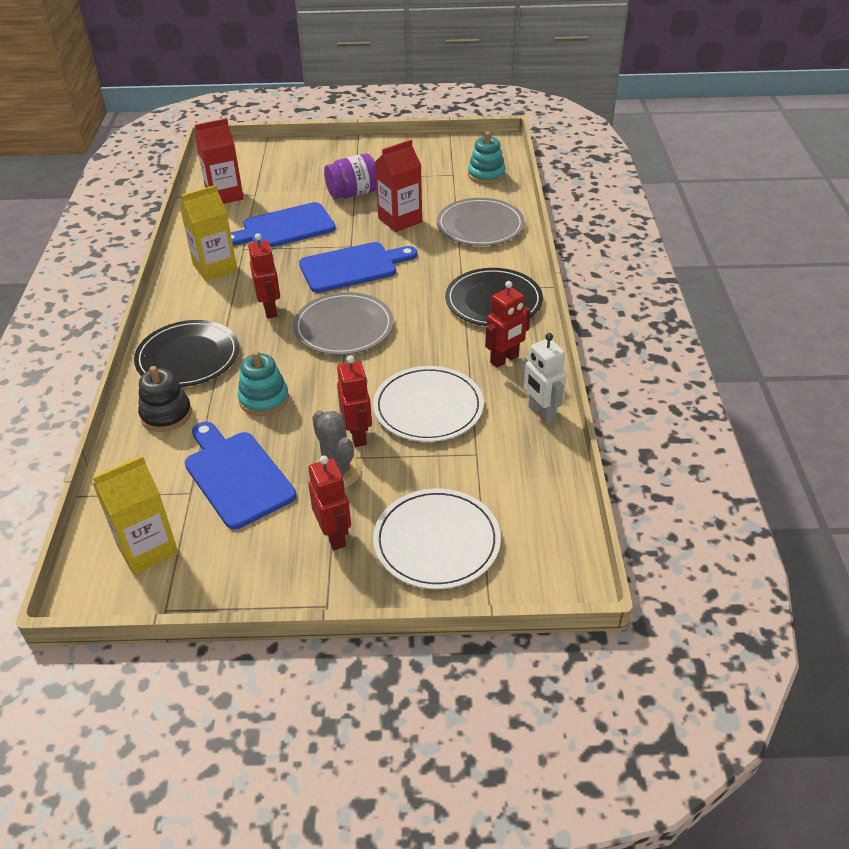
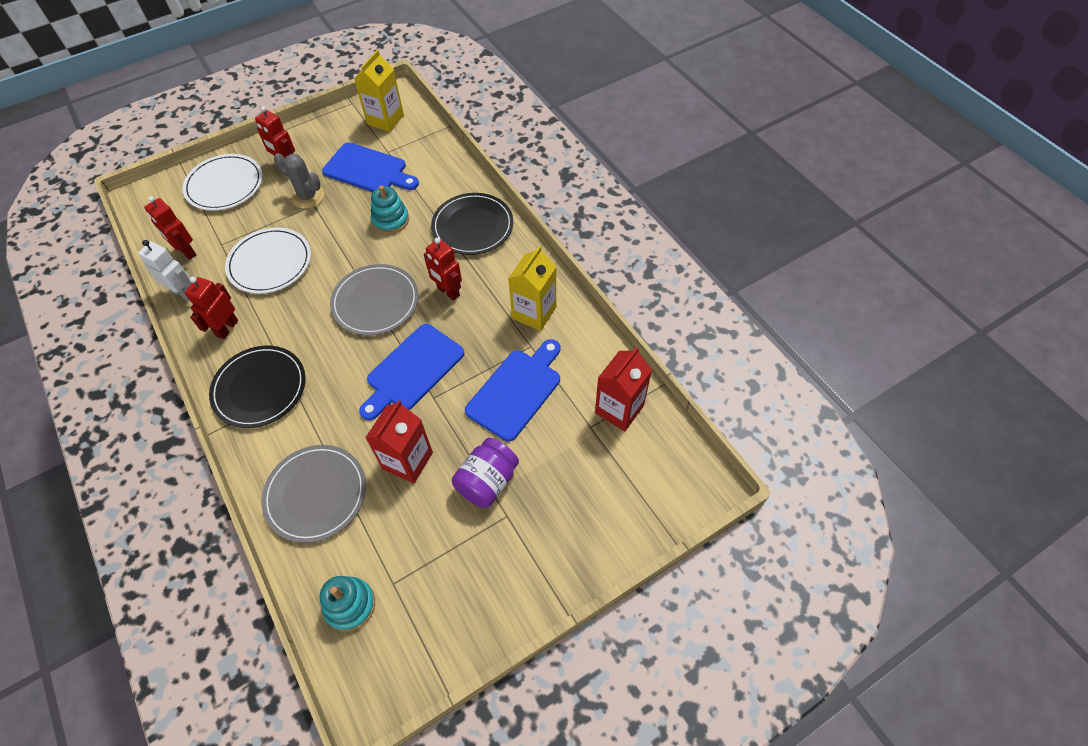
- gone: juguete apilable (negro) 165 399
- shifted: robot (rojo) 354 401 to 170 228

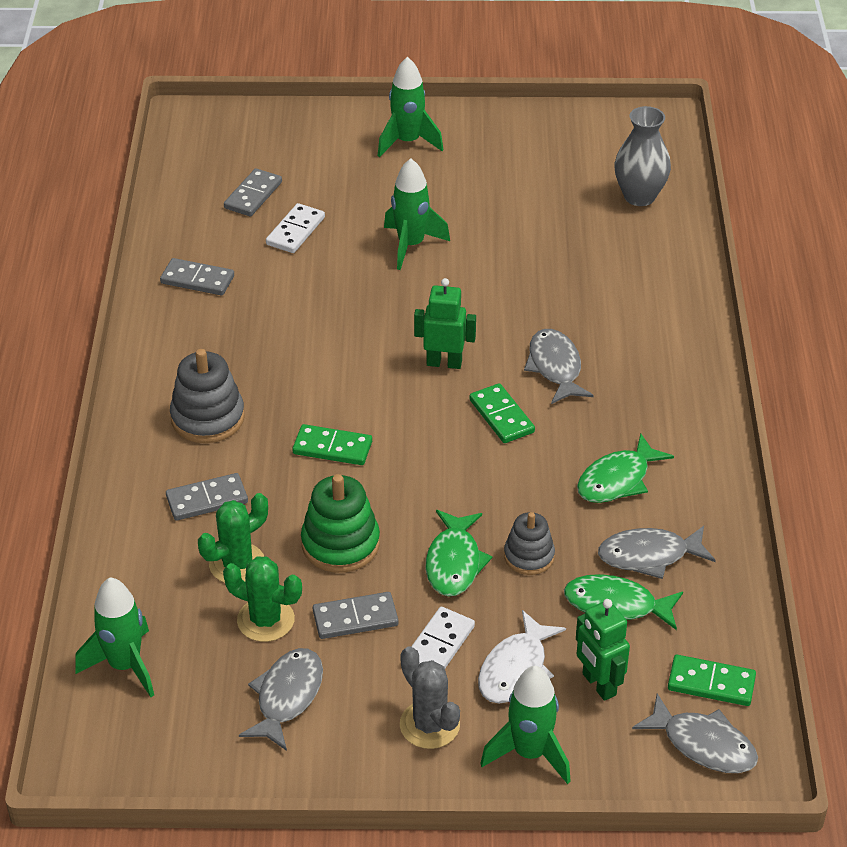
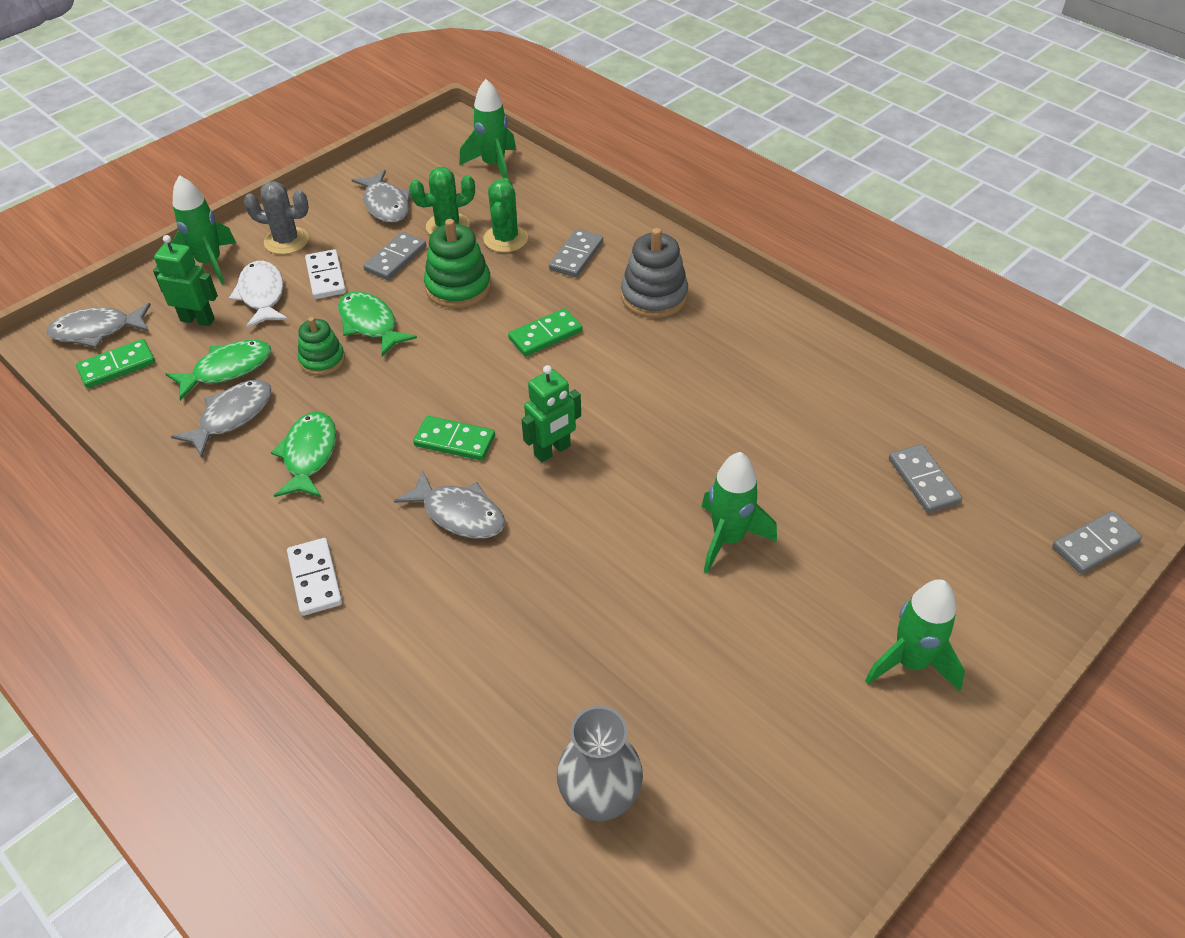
- shifted: ficha de dominó (gris) 197 276 to 1097 542
- shifted: ficha de dominó (blanco) 295 228 to 314 577
- repainted: juguete apilable (gris) 529 543 to juguete apilable (verde) 321 346

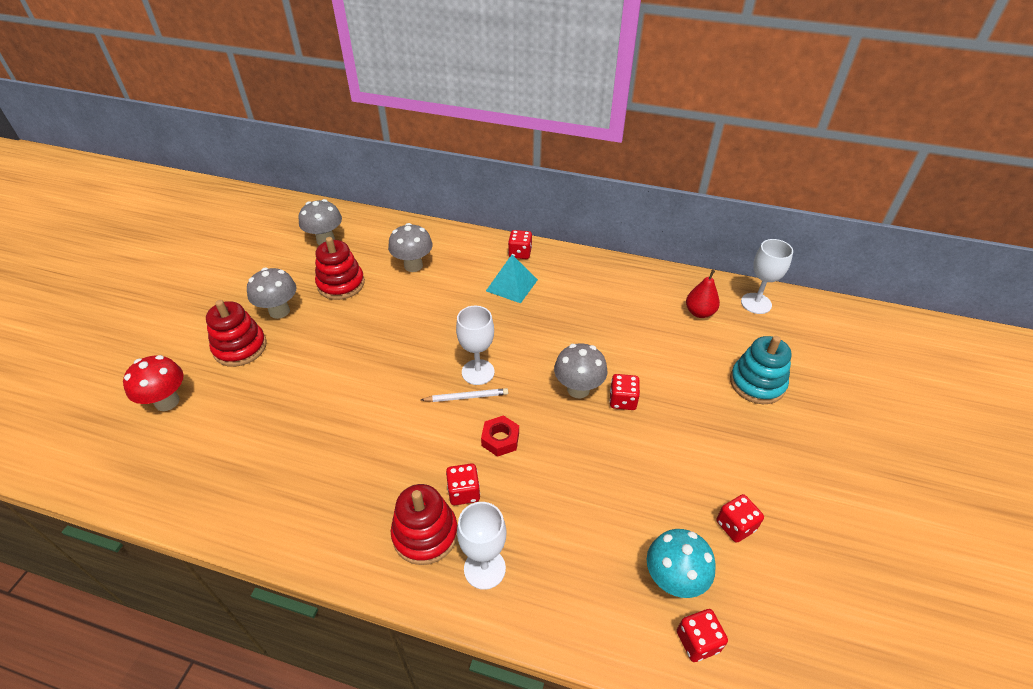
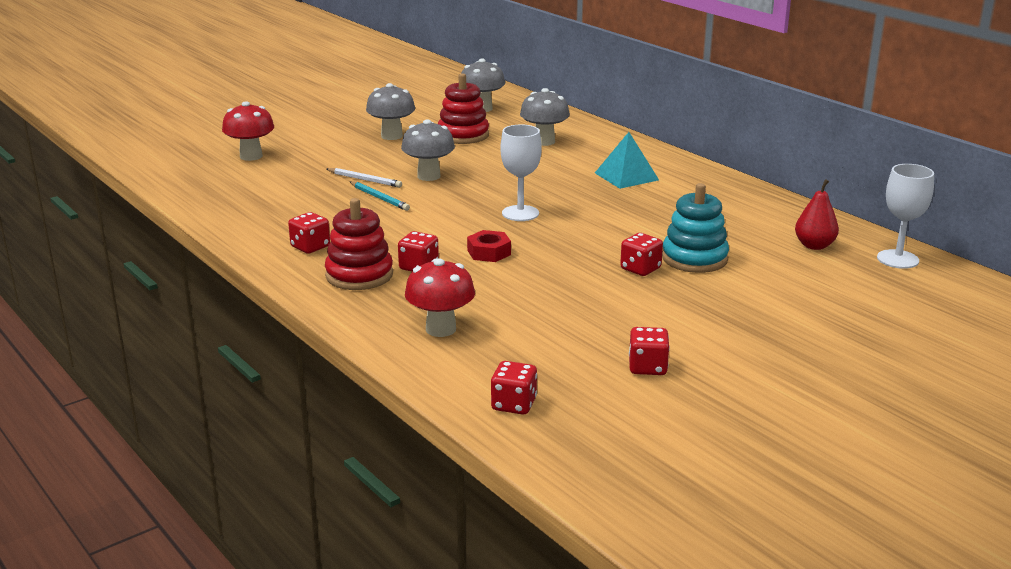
- gone: juguete apilable (rojo) 236 333
- shifted: lápiz (blanco) 464 395 to 364 178
- gone: copa (blanco) 482 546
- shifted: dado (rojo) 520 244 to 309 233
- shifted: seta (gris) 580 370 to 428 150
- gone: seta (turquesa) 681 563
- shifted: juguete apilable (turquesa) 761 370 to 695 228
- new: lápiz (turquesa) 380 196
- new: seta (rojo) 440 297

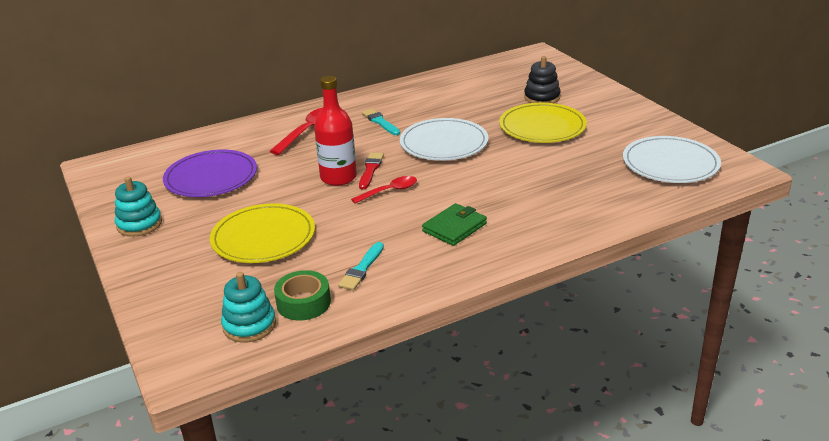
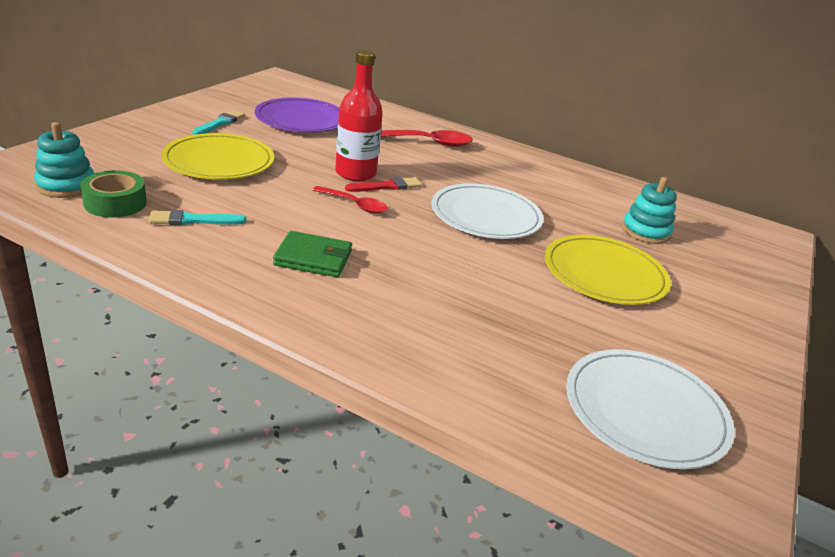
- shifted: juguete apilable (turquesa) 138 206 to 649 210
- shifted: pincel (turquesa) 381 122 to 219 122
- gone: juguete apilable (negro) 542 79

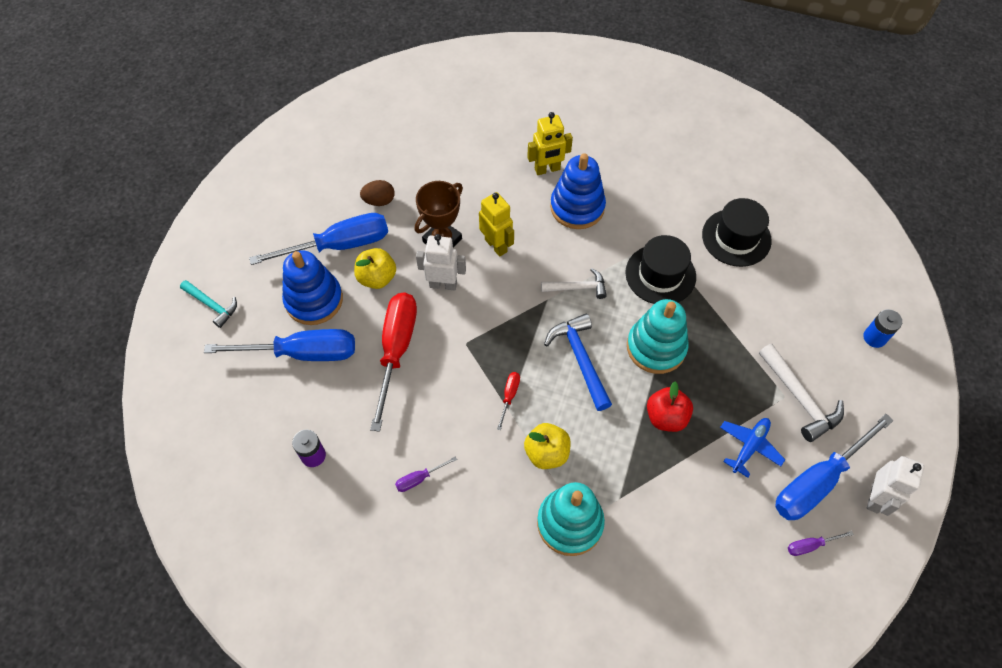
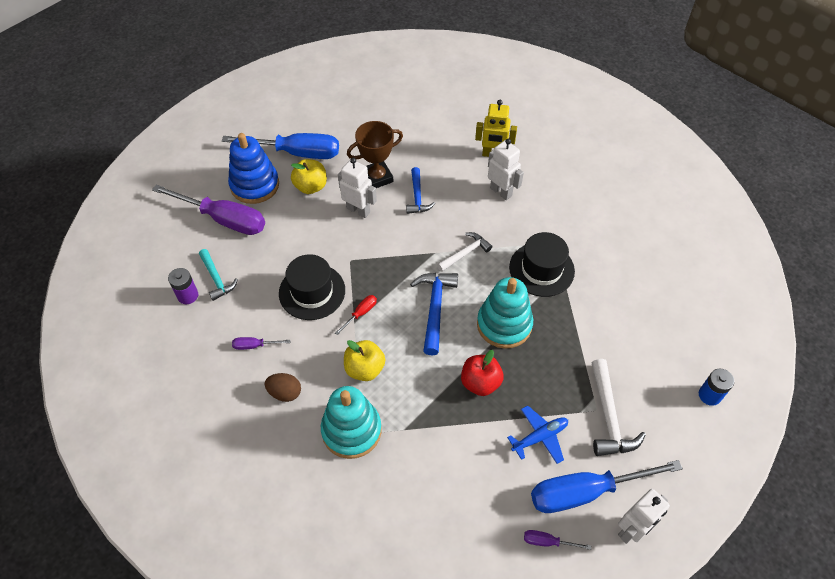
- shifted: martillo (turquesa) 208 304 to 218 275
- repainted: destornillador (azul) 279 345 to destornillador (morado) 208 209
- shifted: huevo (marrón) 377 193 to 282 387
- gone: destornillador (rojo) 393 362
- swapped: robot (amarillo) 496 224 to martillo (azul) 420 190
- rotated: martillo (blanco) 574 283 = 464 252 60 degrees counterclockwise
- swapped: juguete apilable (azul) 578 191 to robot (blanco) 506 169
- shifted: sombrero (negro) 737 232 to 312 287

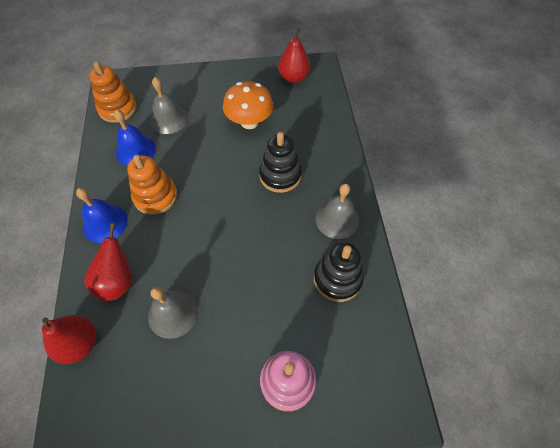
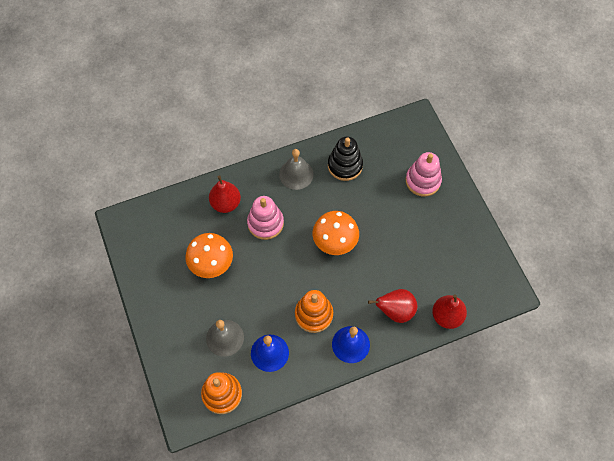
- gone: campana (gris) 173 313
- repainted: juguete apilable (negro) 280 162 to juguete apilable (rosa) 265 218
- shifted: pera (rojo) 294 56 to 225 194
- new: seta (naranja) 336 233

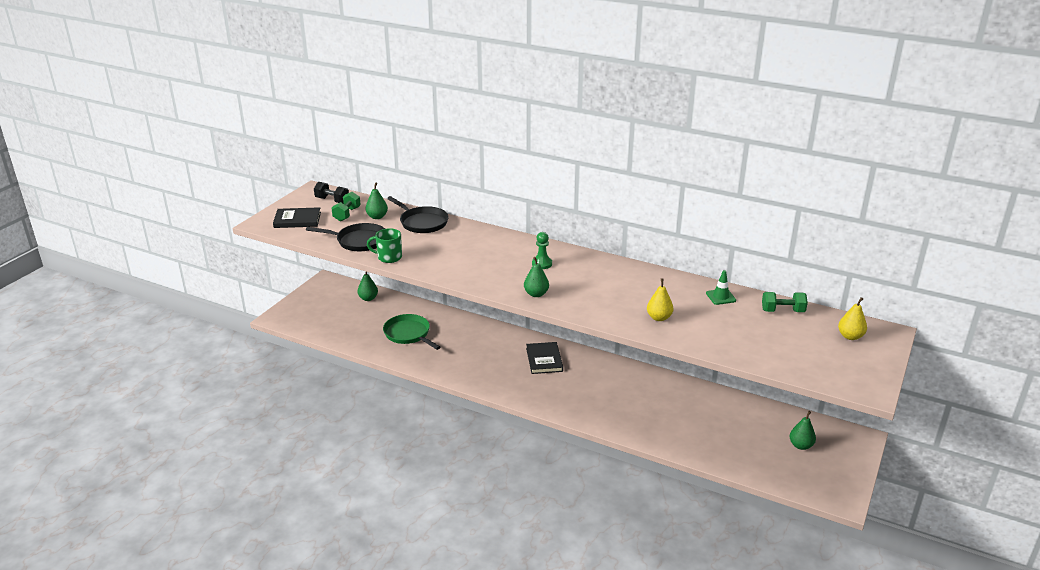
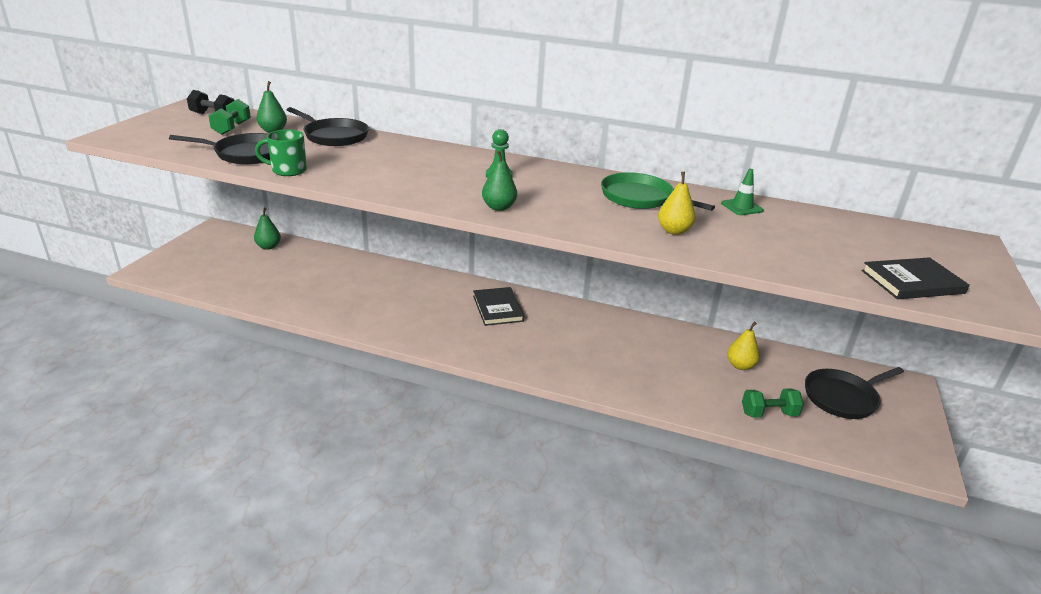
- shifted: libro (negro) 297 217 to 915 278
- shifted: sartén (verde) 411 332 to 658 191
- shifted: mancuerna (verde) 785 302 to 773 403
- swapped: pera (verde) 803 430 to sartén (negro) 854 393
- shifted: pera (amarillo) 852 318 to 743 346

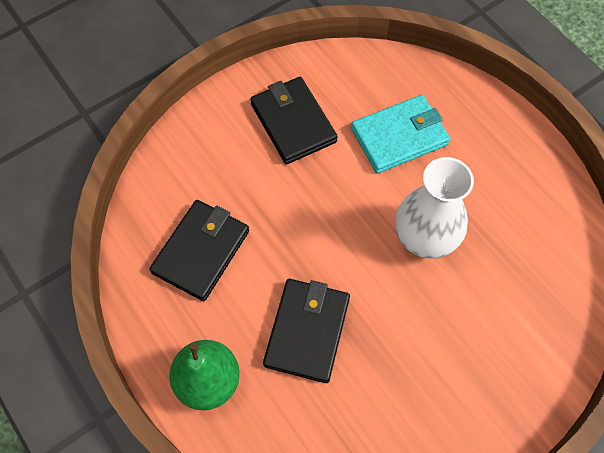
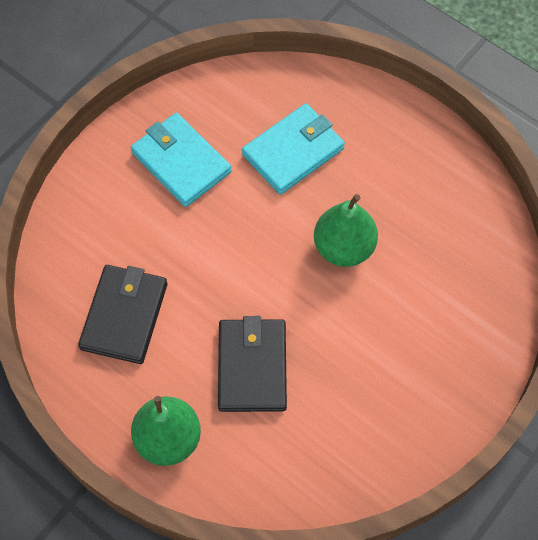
- repainted: cartera (negro) 294 120 to cartera (turquesa) 181 160
- swapped: florero (blanco) 434 208 to pera (verde) 346 230

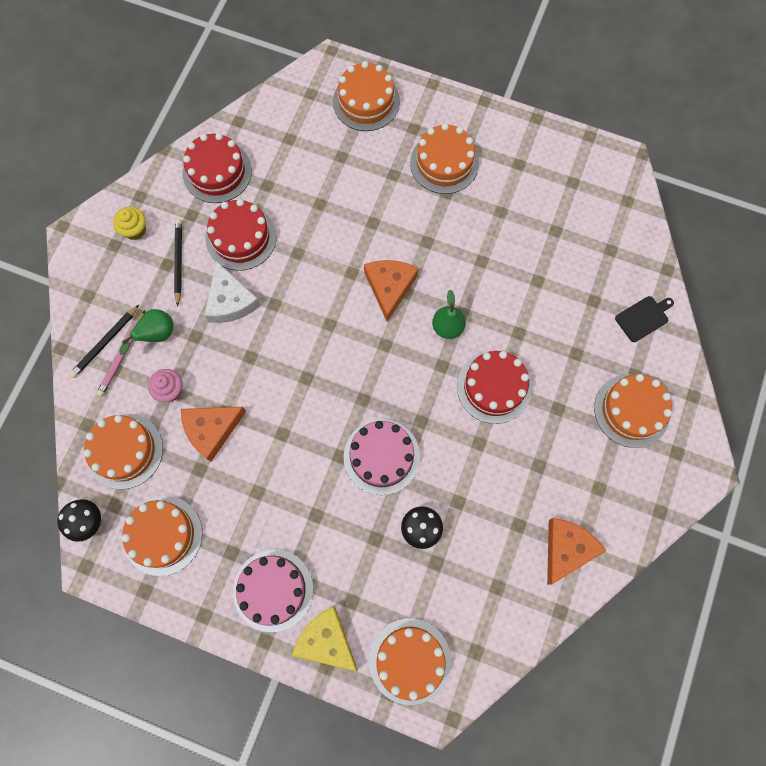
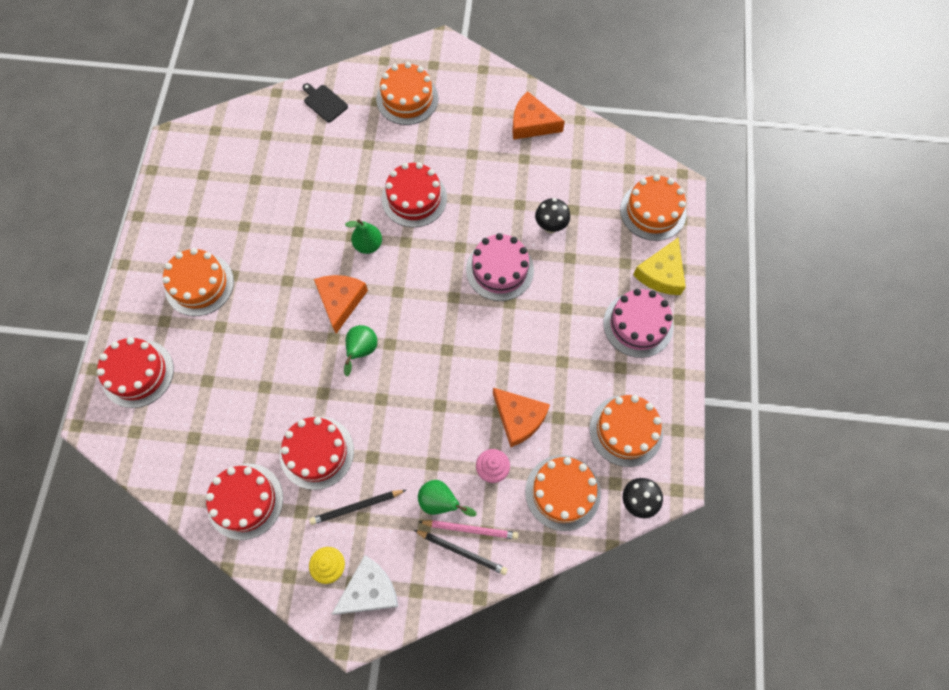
- shifted: queso (blanco) 232 292 to 365 585
- repainted: tarta (naranja) 366 96 to tarta (rojo) 135 372
- rotated: queso (naranja) 391 291 = 341 304 105 degrees clockwise
- new: pera (verde) 360 351

